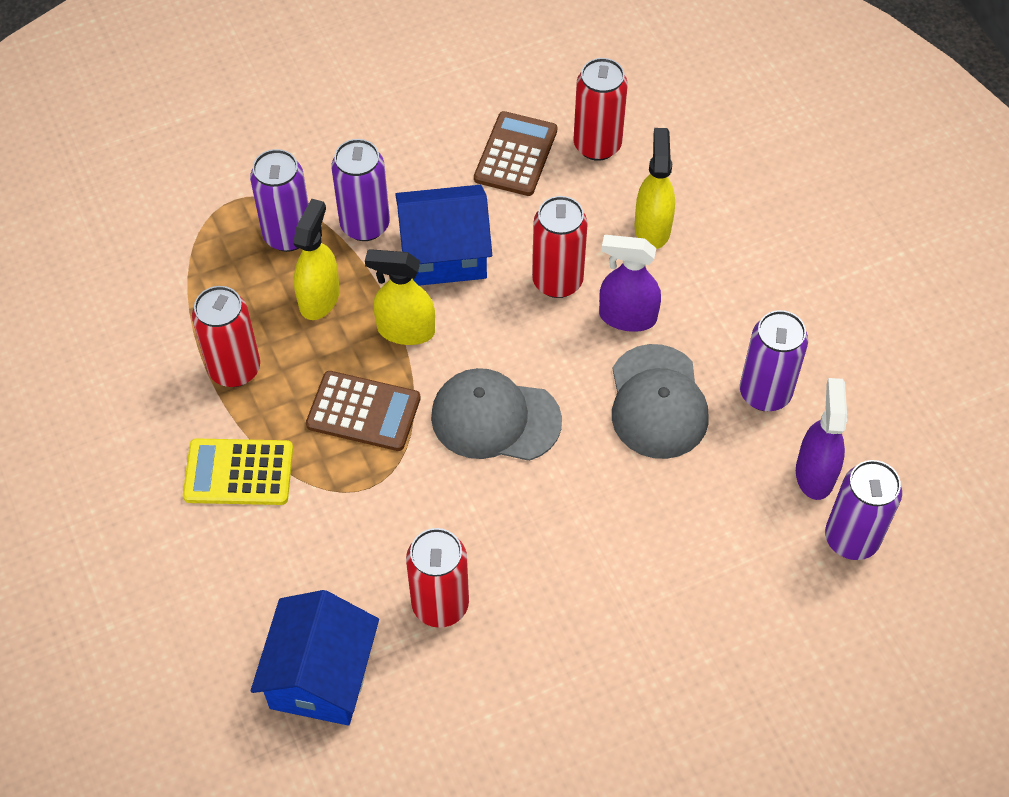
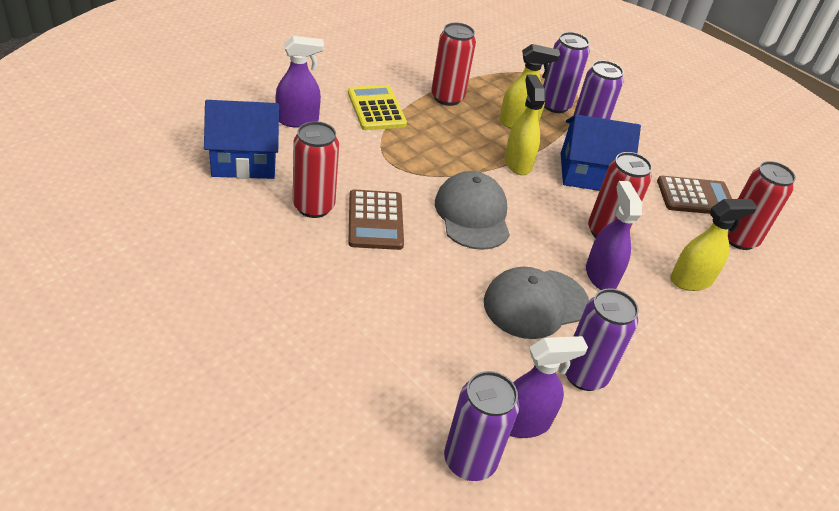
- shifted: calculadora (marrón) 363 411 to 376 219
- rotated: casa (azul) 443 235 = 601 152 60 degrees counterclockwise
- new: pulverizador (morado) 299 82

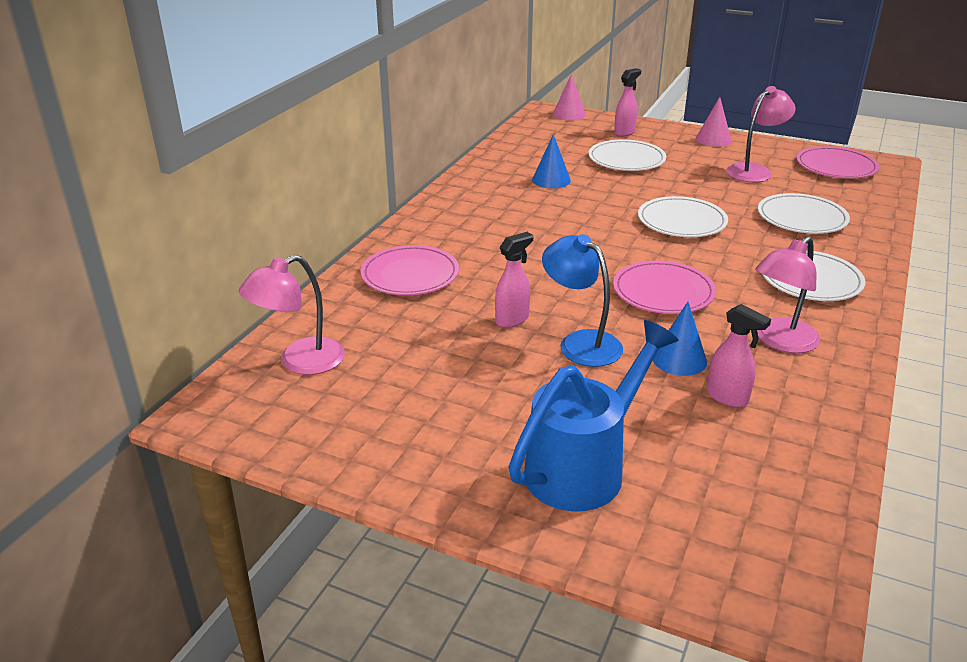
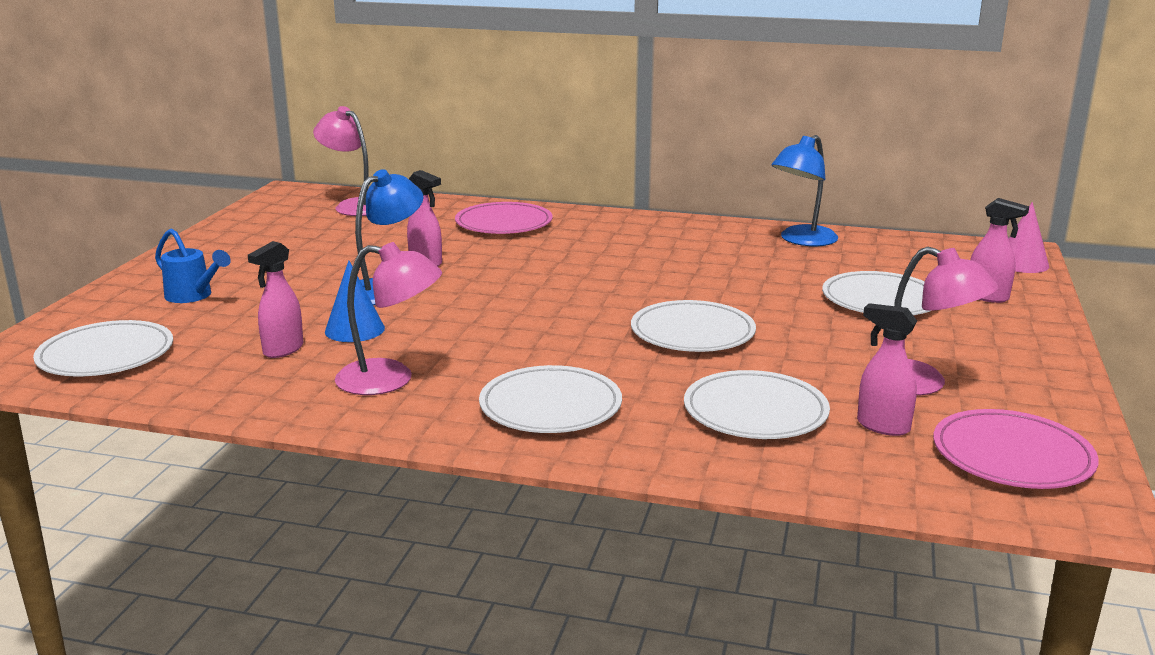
- scaled: regadera (azul) 593 415 = 193 265 x0.54
- gone: cono (azul) 551 161
- gone: plato (rosa) 664 287
- gone: cono (rosa) 713 122
- rotated: lámpara (rosa) 787 294 = 388 318 150 degrees clockwise
- new: plato (blanco) 103 348
- new: lámpara (azul) 805 191
- new: pulverizador (rosa) 887 369

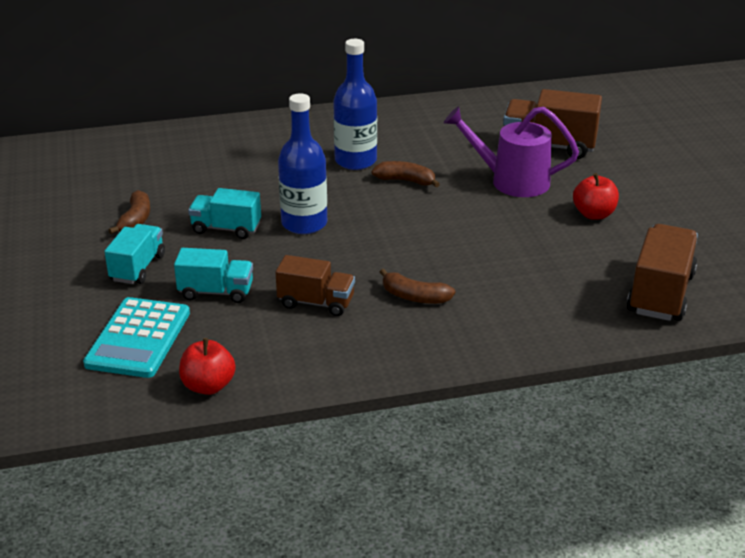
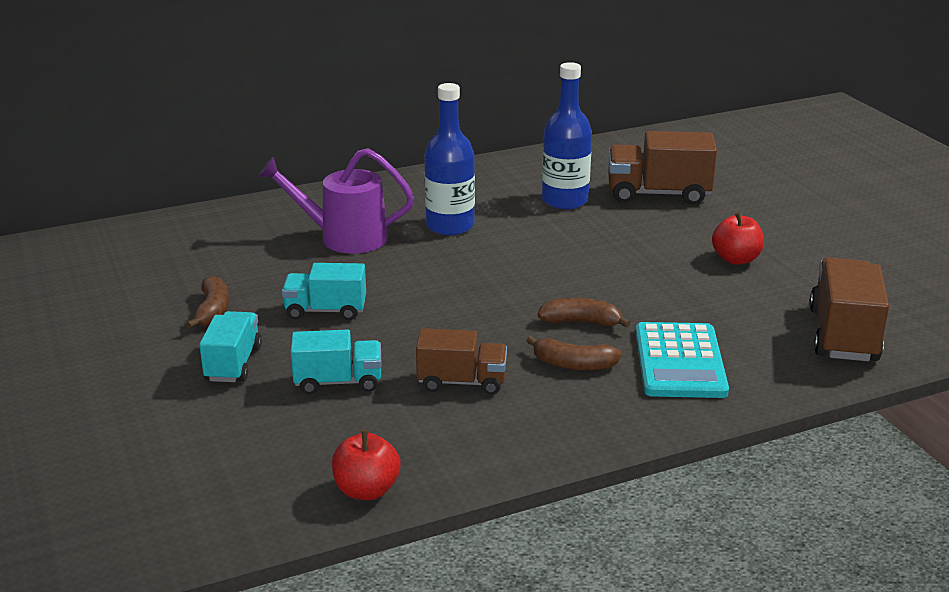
- shifted: calculadora (turquesa) 136 337 to 682 360
- shifted: botella (azul) 302 163 to 567 135
- shifted: plátano (marrón) 406 174 to 584 313
- shifted: regadera (morado) 511 151 to 336 201

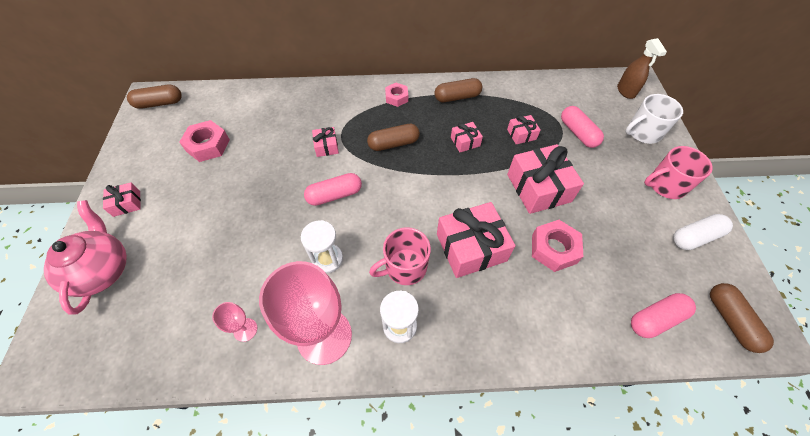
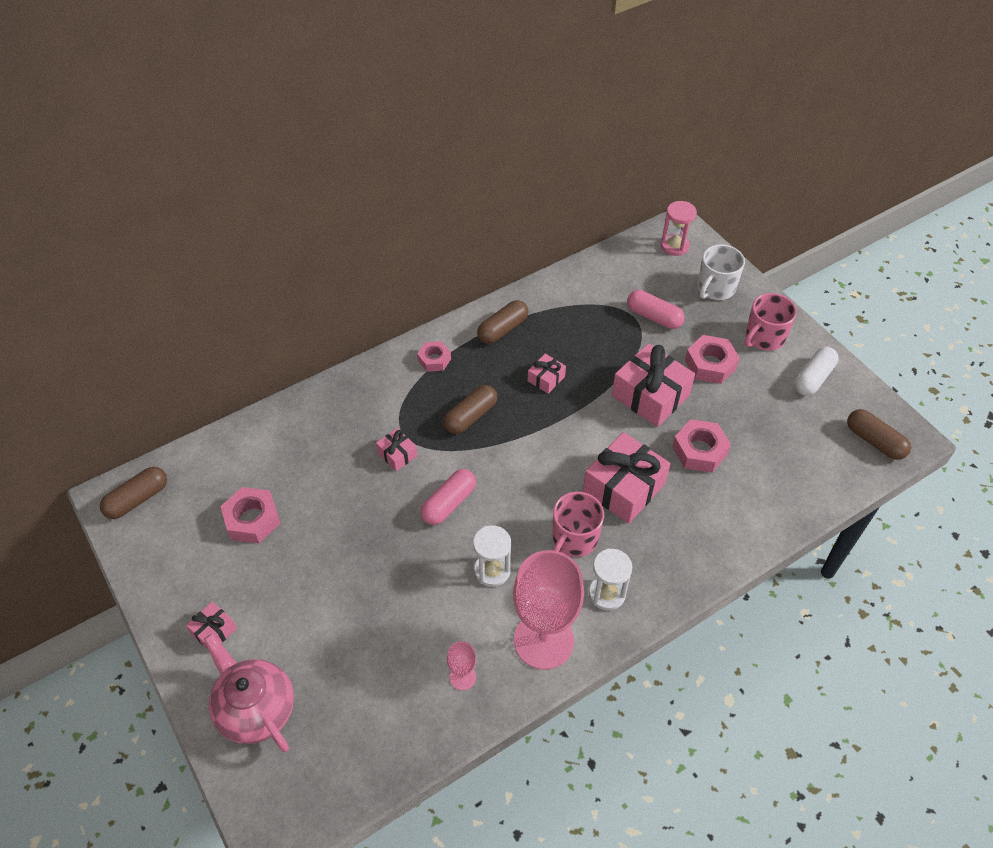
- gone: regalo (rosa) 524 129
- swapped: pulverizador (marrón) 642 68 to reloj de arena (rosa) 679 228
- gone: cápsula (rosa) 663 315
- new: tuerca (rosa) 712 359

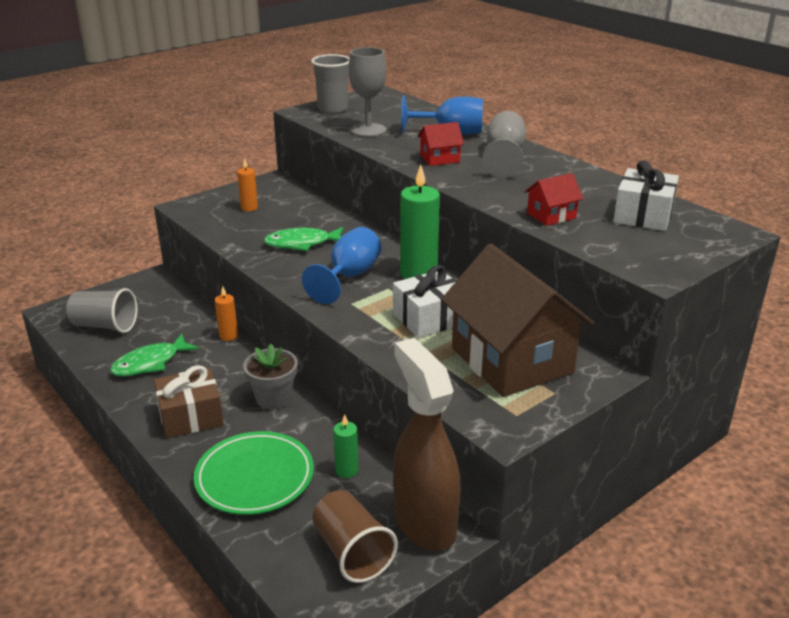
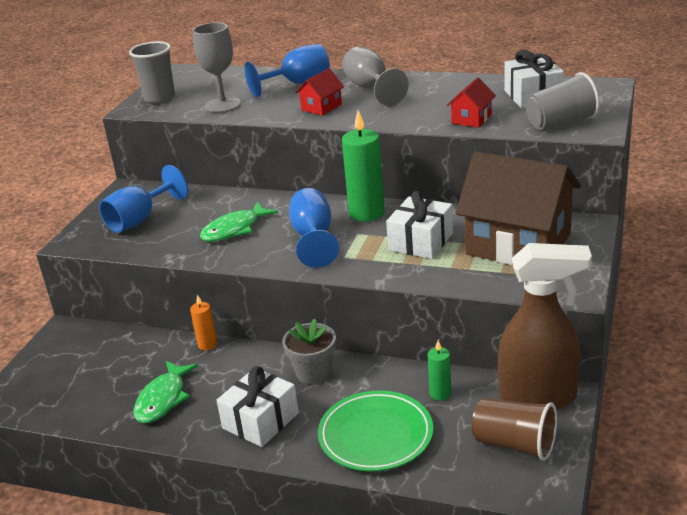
- shifted: vaso (gris) 102 310 to 563 101
- repainted: regalo (marrón) 189 401 to regalo (blanco) 257 406
- swapped: vela (naranja) 247 184 to copa (azul) 143 199
- rotated: pulverizador (marrón) 427 444 = 545 326 150 degrees clockwise

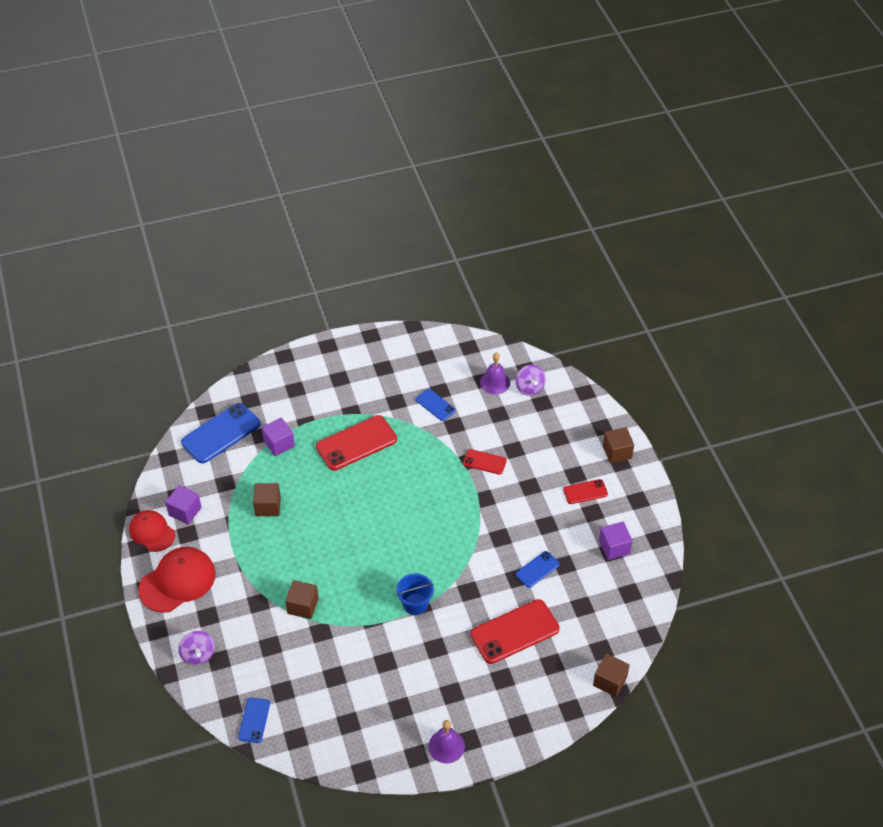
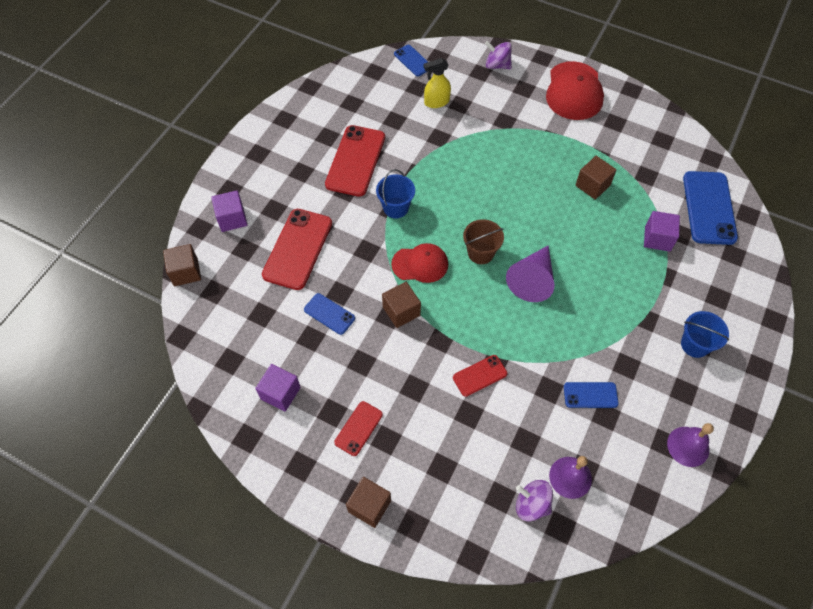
- shifted: gorra (rojo) 152 531 to 419 263
- shifted: cubo (morado) 183 504 to 229 211
- shifted: cubo (marrón) 302 599 to 401 305
- shifted: móvil (rojo) 356 443 to 355 160
- shifted: campana (morado) 446 741 to 690 445
- rotated: móvil (azul) 538 569 = 329 314 60 degrees counterclockwise
- new: pulverizador (amarillo) 437 83
- new: balde (marrón) 483 241
- new: cono (morado) 530 273
- new: balde (azul) 705 334

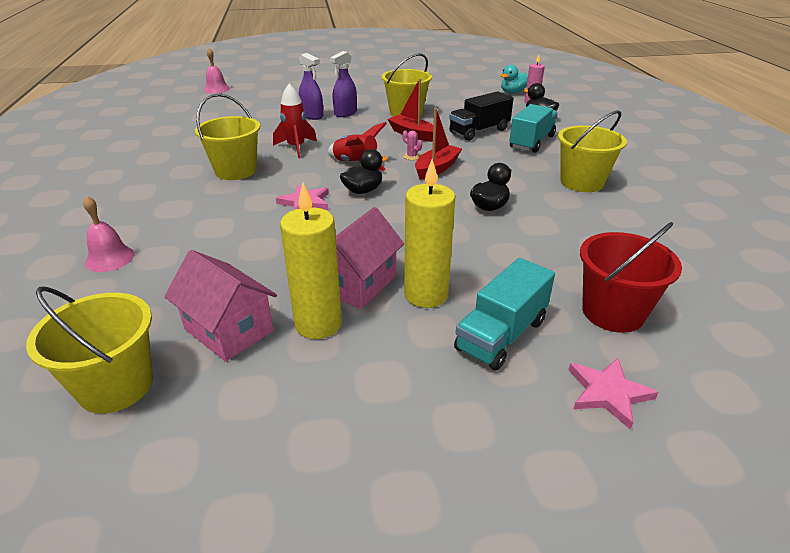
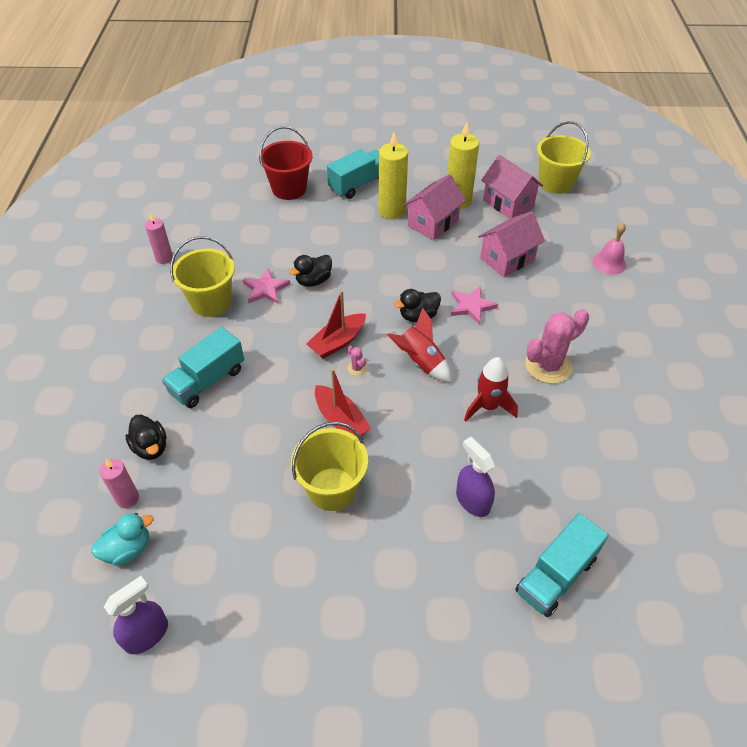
- swapped: balde (amarillo) 227 137 to cactus (rosa) 557 346
- gone: campana (rosa) 217 71
- shifted: pulverizador (morado) 343 84 to 136 615
- gone: camión (negro) 481 116
- shifted: estrella (rosa) 613 394 to 266 286
- new: vela (rosa) 159 238
- new: casa (rosa) 511 244
- new: camión (turquesa) 561 565

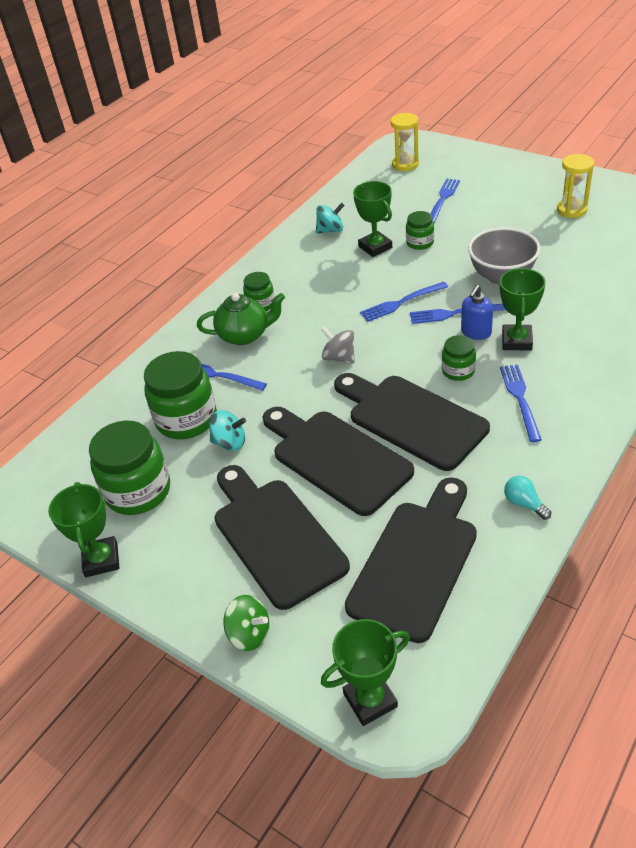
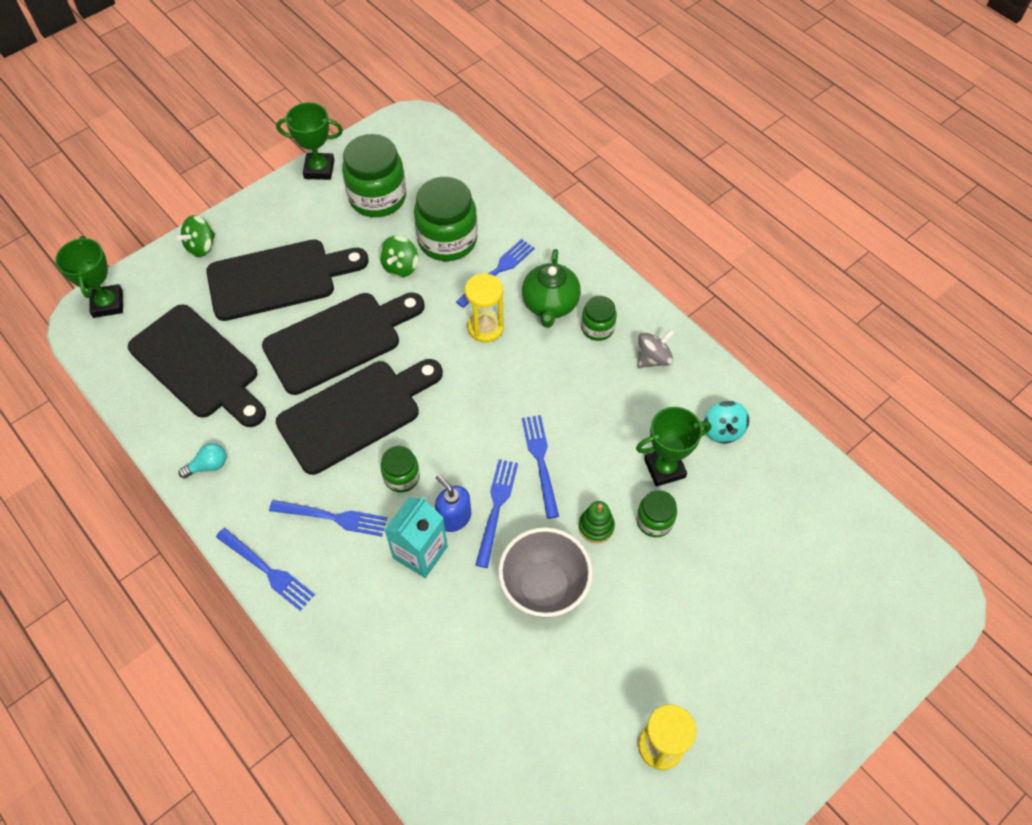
- repainted: peonza (turquesa) 227 430 to peonza (verde) 398 256
- shifted: peonza (gris) 338 345 to 656 348
- shifted: reloj de arena (amarillo) 405 142 to 484 308
- shifted: tenedor (azul) 445 200 to 265 569
- swapped: trofeo (verde) 523 309 to cartón de leche (turquesa) 416 537
- new: juguete apilable (verde) 597 522

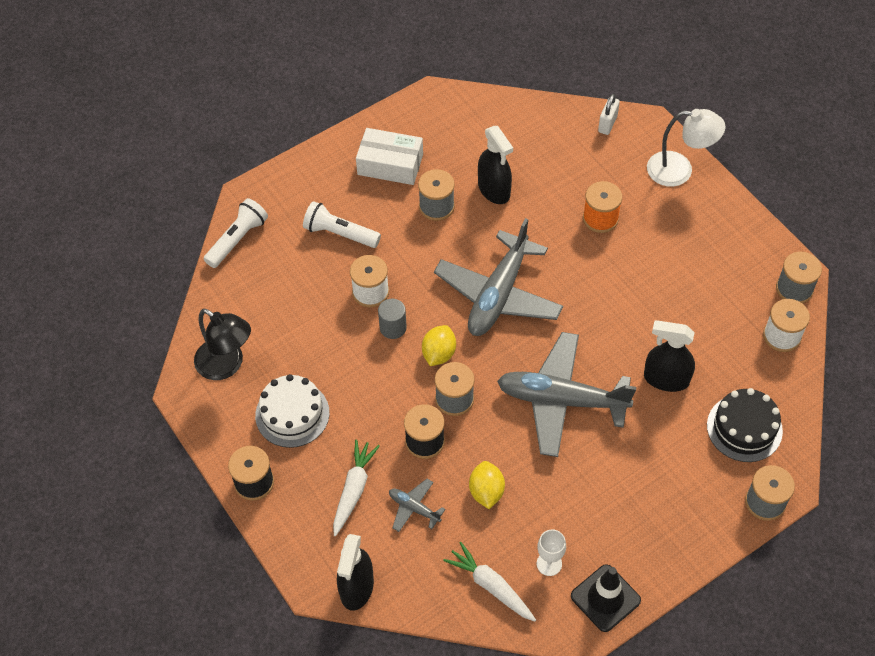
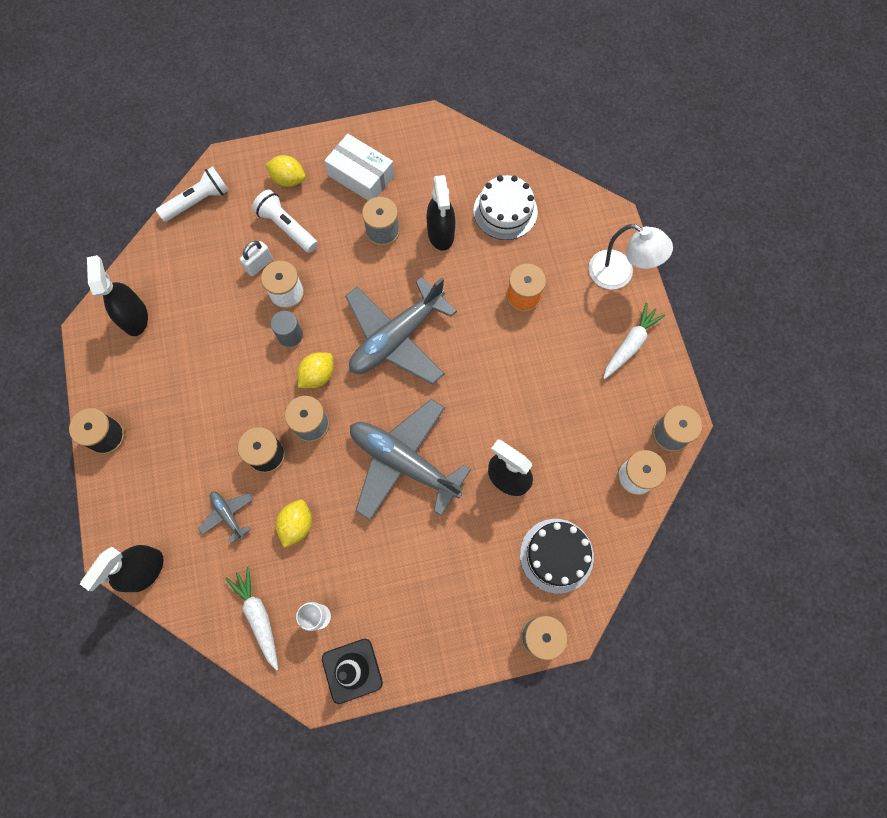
- swapped: lámpara (negro) 222 344 to pulverizador (negro) 117 295
- shifted: tarta (blanco) 292 411 to 505 207
- shifted: zanahoria (blanco) 356 487 to 634 341
- shifted: candado (blanco) 609 114 to 256 258
- new: limón (amarillo) 285 171

